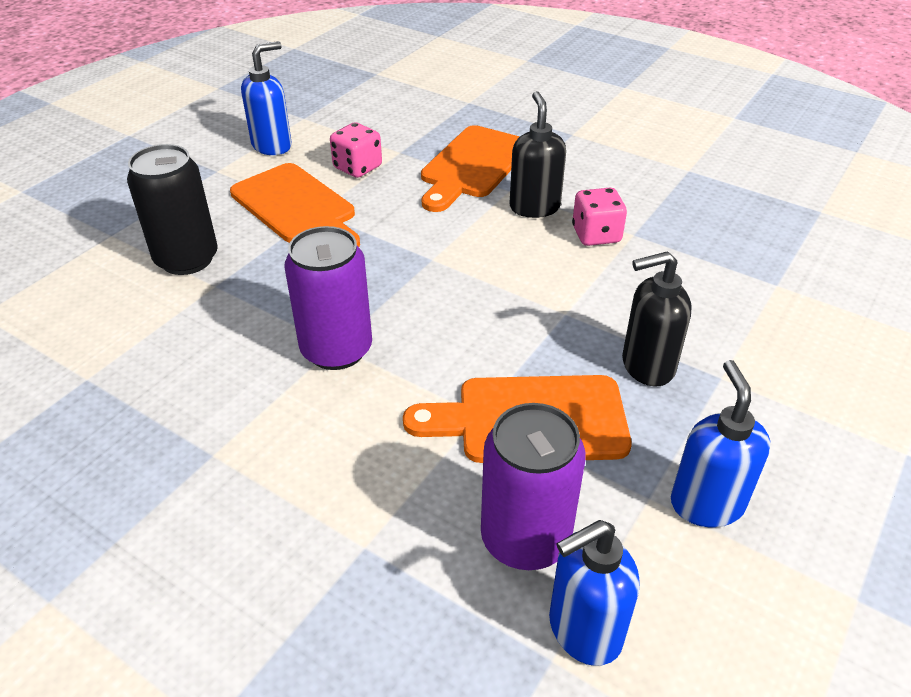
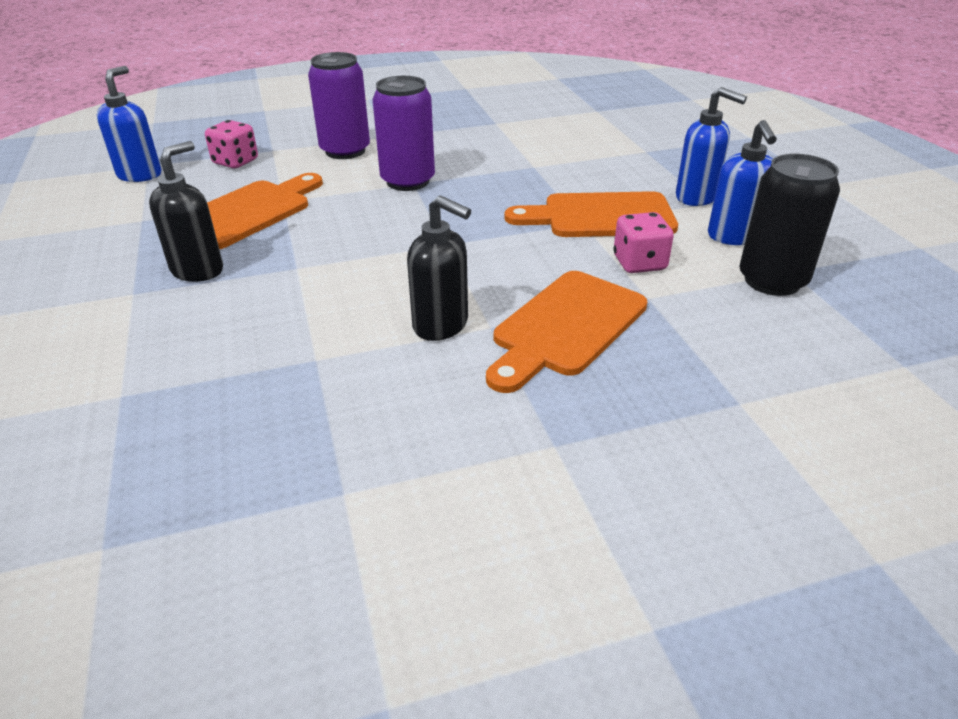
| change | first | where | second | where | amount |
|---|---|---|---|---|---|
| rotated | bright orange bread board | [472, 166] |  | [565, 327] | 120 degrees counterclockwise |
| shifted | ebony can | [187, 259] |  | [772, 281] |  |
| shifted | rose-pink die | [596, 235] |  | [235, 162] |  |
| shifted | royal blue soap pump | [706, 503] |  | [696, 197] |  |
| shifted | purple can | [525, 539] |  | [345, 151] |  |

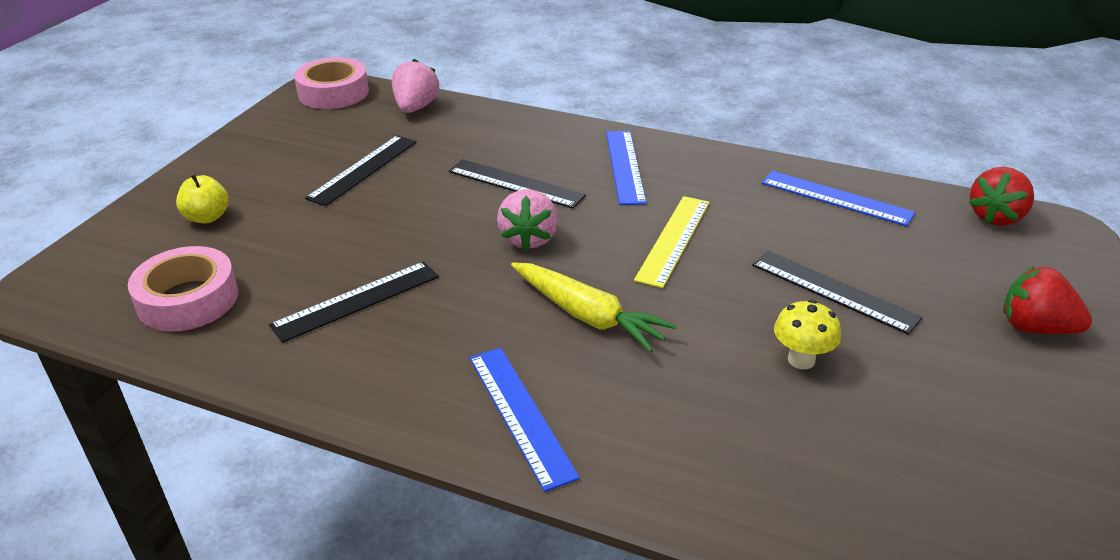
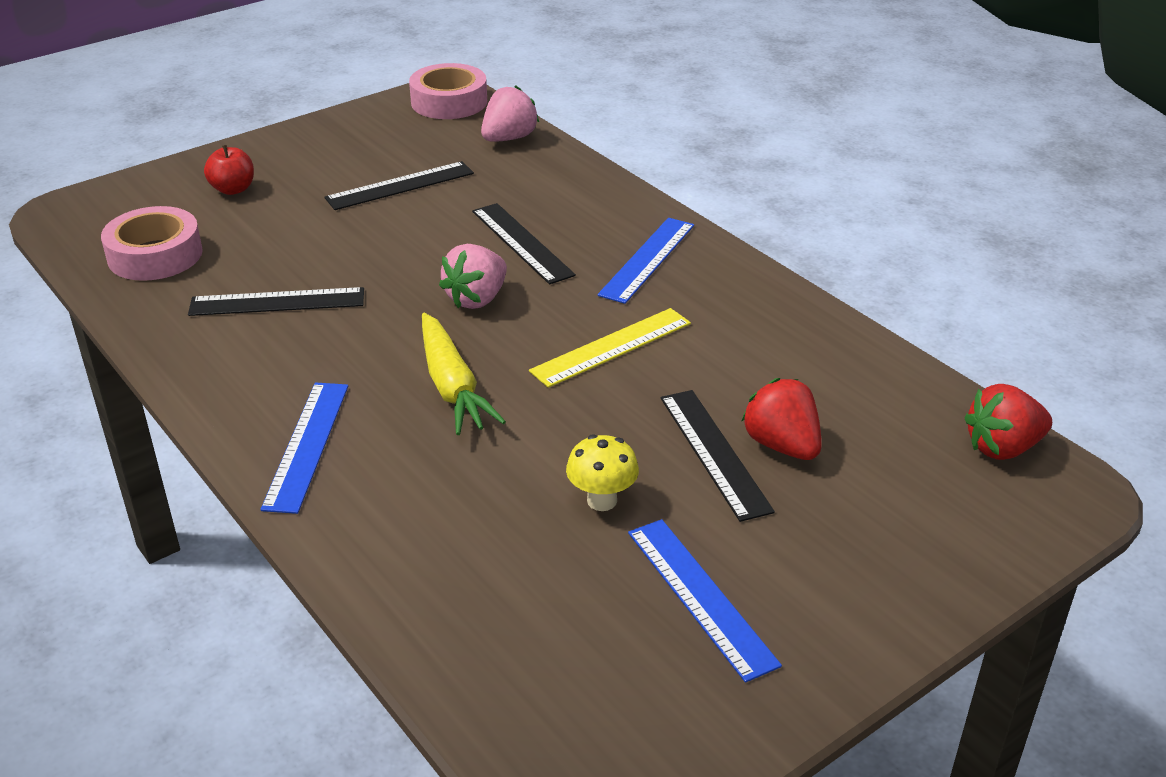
| change | first | where | second | where | amount |
|---|---|---|---|---|---|
| shifted | royal blue straightedge | [836, 198] |  | [700, 597] |  |
| repainted | bright yellow apple | [207, 217] | crimson apple | [233, 189] |  |
| shifted | crimson strawberry | [1035, 327] |  | [782, 445] |  |

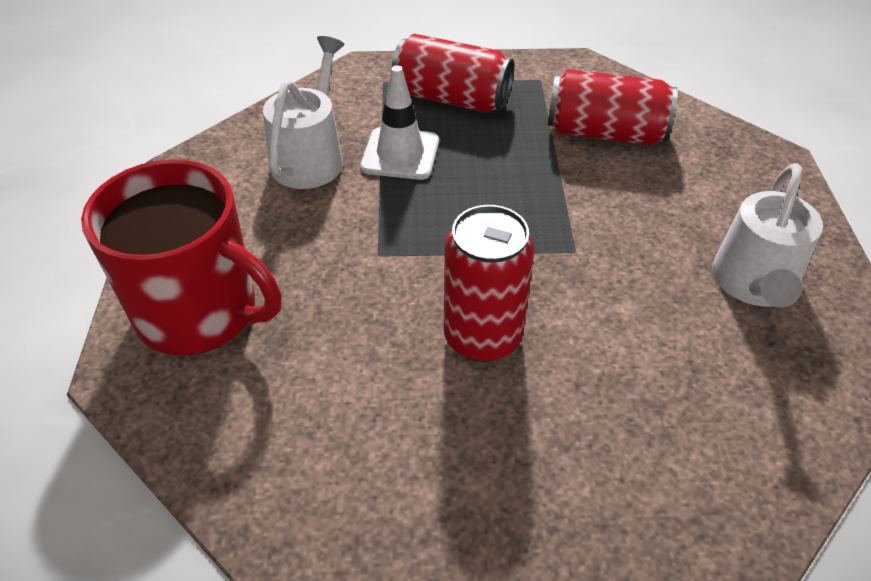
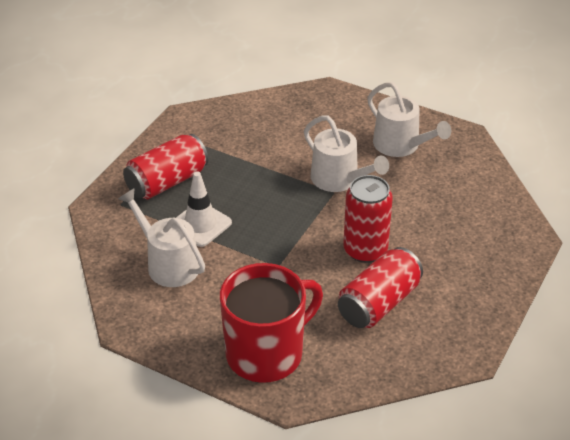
| change | first | where | second | where | amount |
|---|---|---|---|---|---|
| shifted | crimson can | [605, 133] |  | [379, 303] |  |
| new |  |  | white sprinkling can | [339, 180] |  |

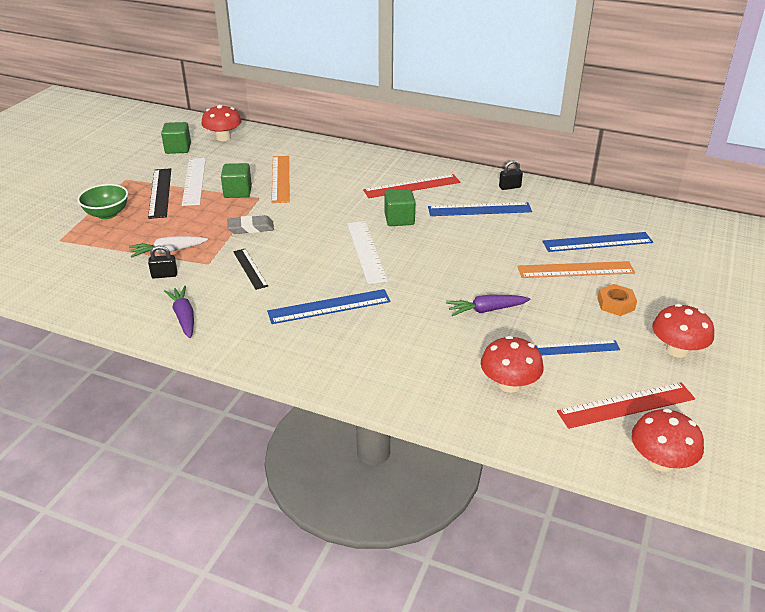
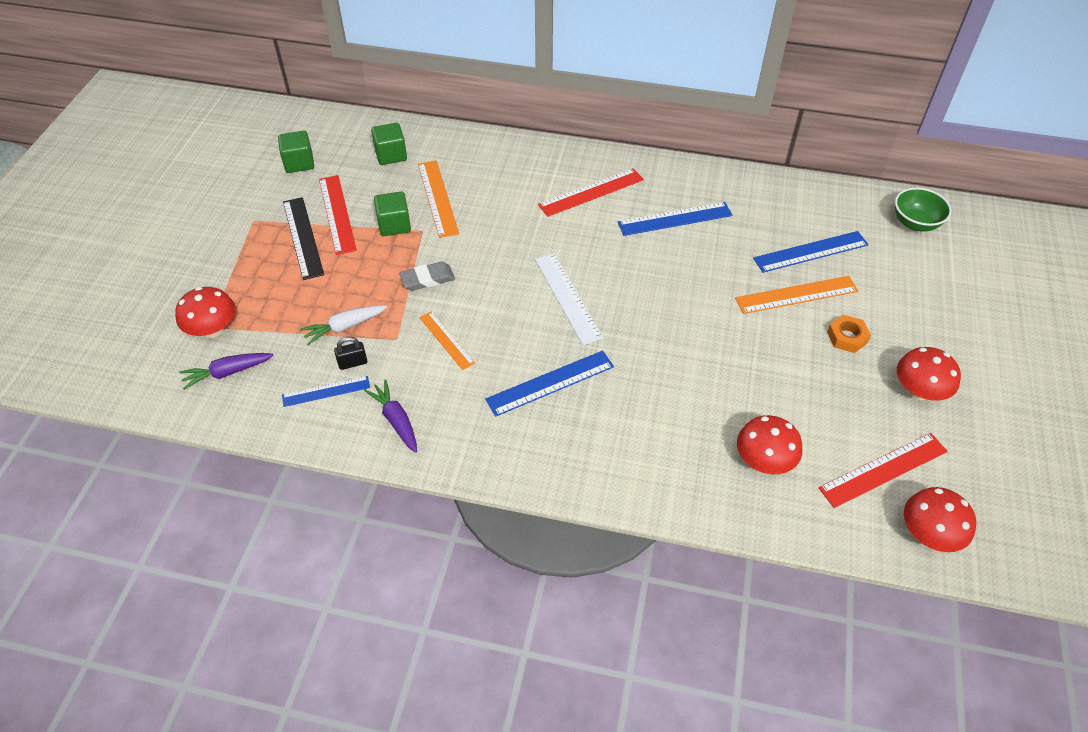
| change | first | where | second | where | amount |
|---|---|---|---|---|---|
| shifted | crimson toadstool | [223, 138] |  | [213, 329] |  |
| repainted | white straightedge | [194, 181] | crimson straightedge | [337, 214] |  |
| gone | ebony padlock | [509, 187] |  |  |  |
| shifted | emerald deep dish | [107, 214] |  | [915, 223] |  |
| shifted | emerald block | [399, 219] |  | [391, 155] |  |
| repainted | ebony straightedge | [250, 268] | bright orange straightedge | [446, 340] |  |
| shifted | purple root vegetable | [486, 310] |  | [227, 372] |  |
| shifted | royal blue straightedge | [577, 348] |  | [326, 391] |  |

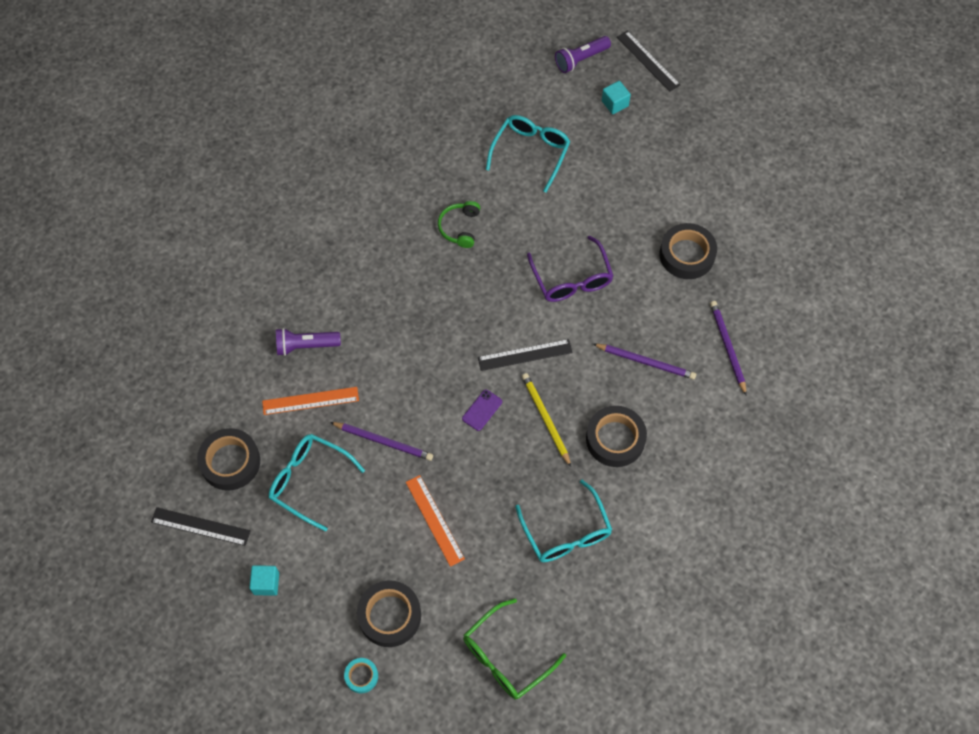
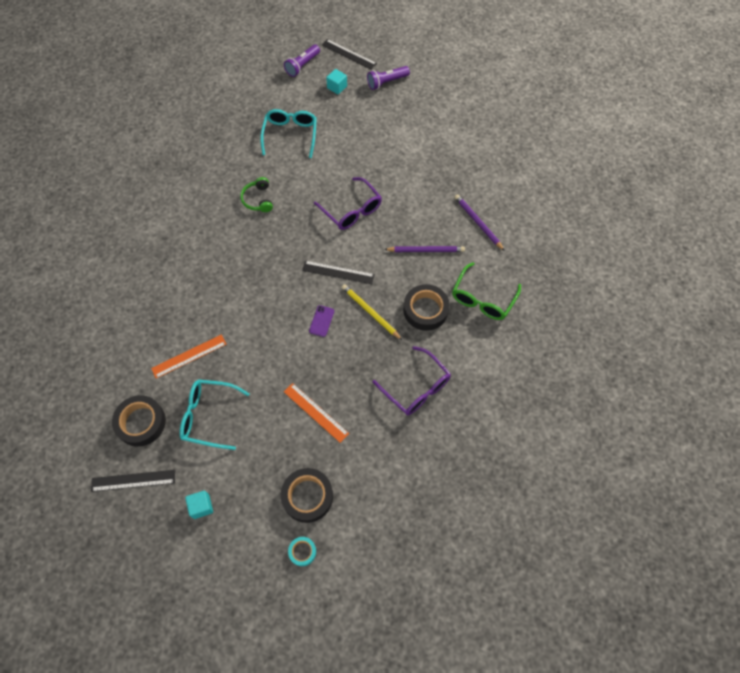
| change | first | where | second | where | amount |
|---|---|---|---|---|---|
| gone | ebony sticky tape | [687, 255] |  |  |  |
| shifted | purple pocket torch | [305, 345] |  | [386, 82] |  |
| rotated | ebony straightedge | [525, 355] |  | [338, 272] | 45 degrees clockwise |
| gone | purple pencil | [383, 441] |  |  |  |
| repainted | aqua eyeglasses | [566, 532] | purple eyeglasses | [416, 388] |  |
| shifted | emerald eyeglasses | [506, 657] |  | [482, 299] |  |

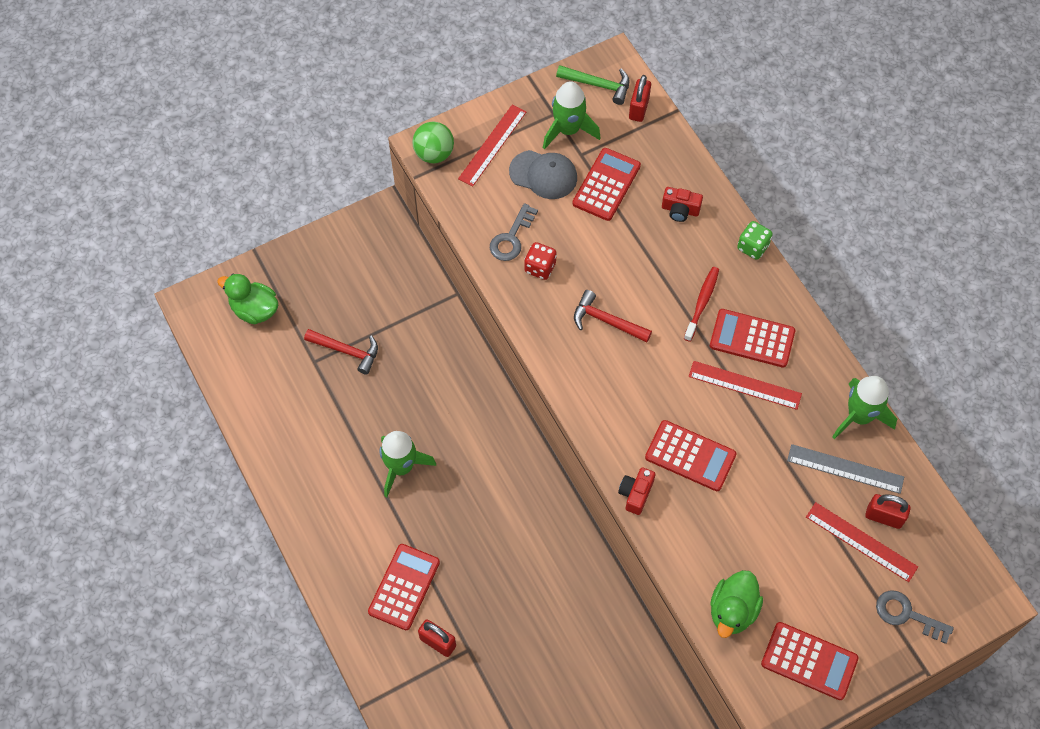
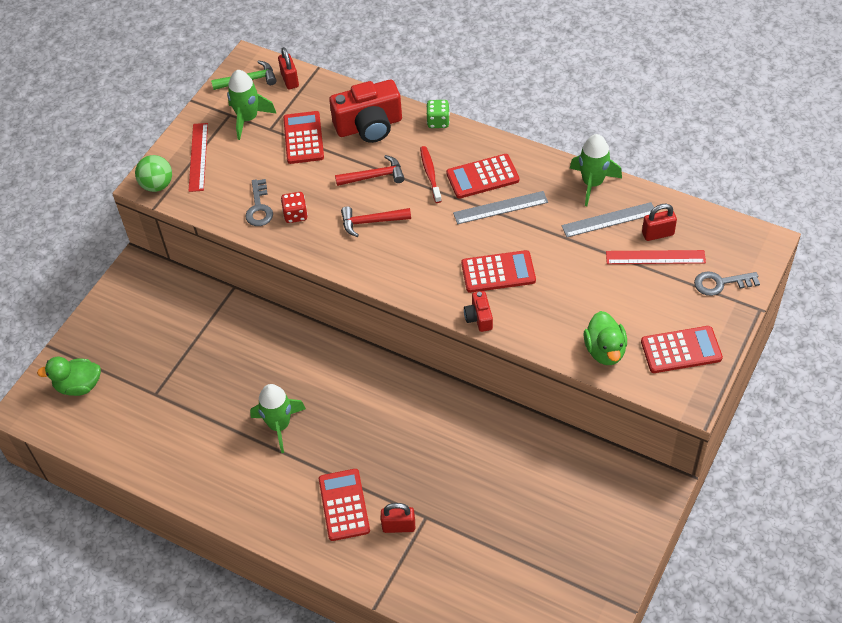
| change | first | where | second | where | amount |
|---|---|---|---|---|---|
| gone | ash-grey cap | [543, 175] |  |  |  |
| scaled | crimson camera | [680, 210] |  | [369, 126] | x2.10 |
| shifted | crimson claw hammer | [346, 351] |  | [374, 176] |  |
| repainted | crimson straightedge | [744, 385] | ash-grey straightedge | [500, 208] |  |

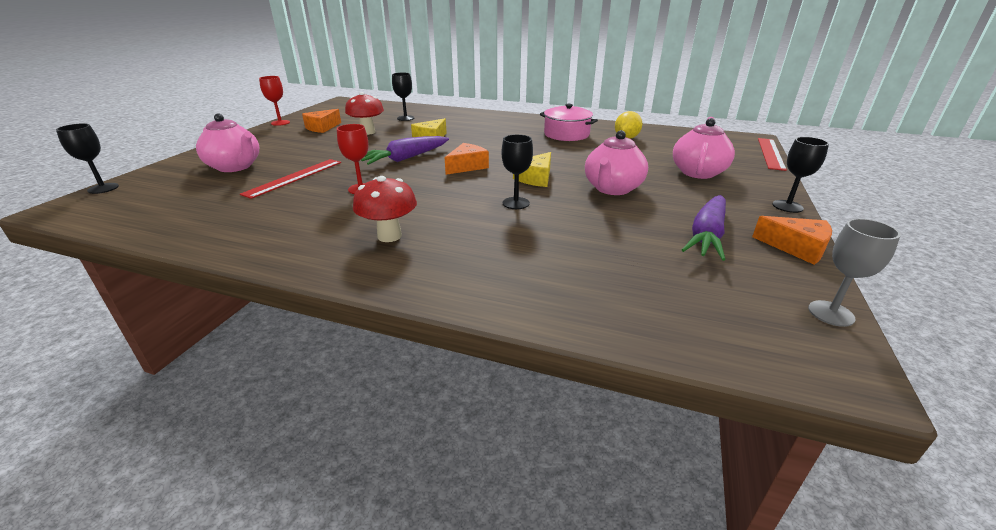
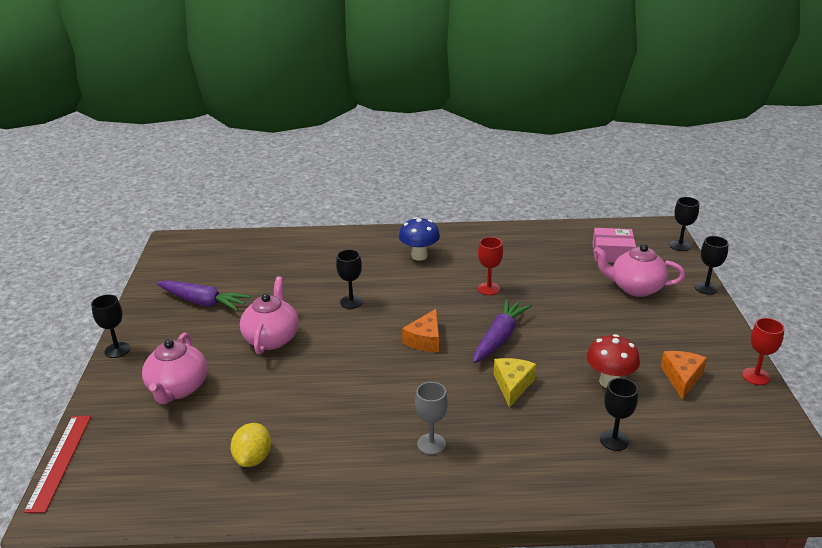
| change | first | where | second | where | amount |
|---|---|---|---|---|---|
| gone | rose-pink pot | [566, 134] |  |  |  |
| gone | bright yellow piece of cheese | [536, 178] |  |  |  |
| gone | crimson straightedge | [294, 177] |  |  |  |
| repainted | crimson toadstool | [389, 236] | royal blue toadstool | [419, 256] |  |
| rotated | purple root vegetable | [707, 235] |  | [203, 302] | 105 degrees clockwise |
| gone | bright orange piece of cheese | [796, 248] |  |  |  |
| shifted | ash-grey wine glass | [831, 313] |  | [431, 444] |  |
| new |  |  | rose-pink package | [612, 253] |  |
| new |  |  | ebony wine glass | [706, 288] |  |

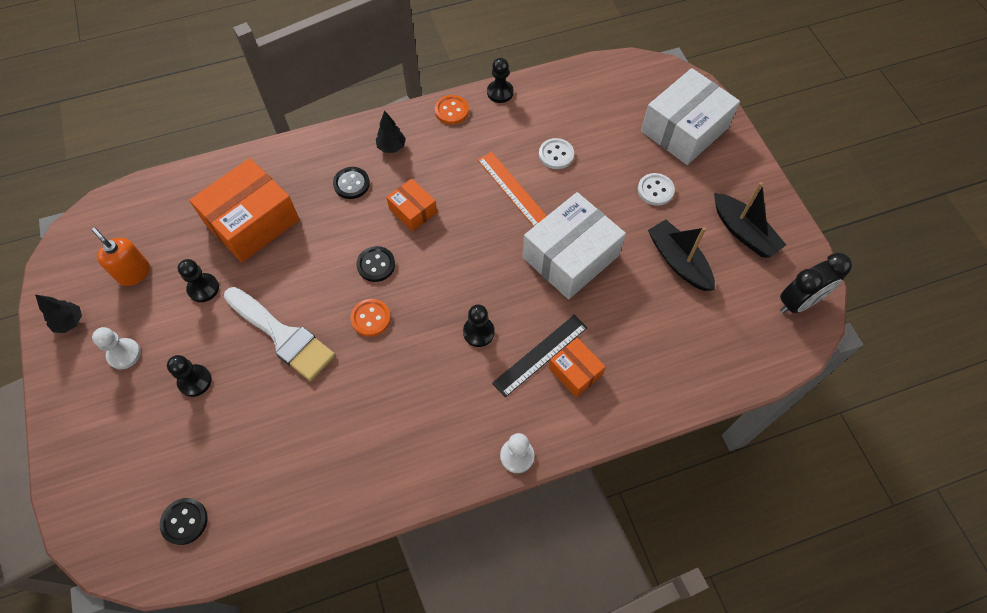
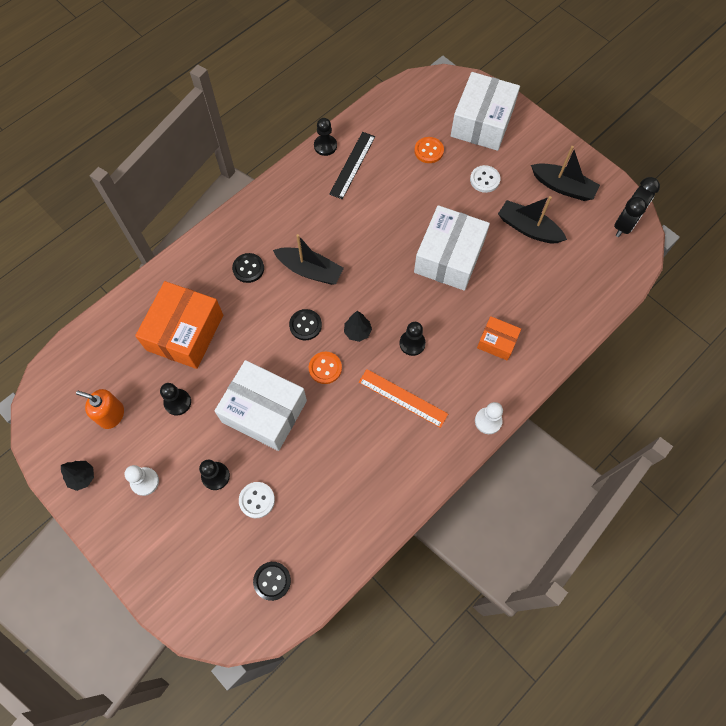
| change | first | where | second | where | amount |
|---|---|---|---|---|---|
| shifted | bright orange sewing button | [451, 111] |  | [429, 151] |  |
| shifted | ebony tree | [391, 147] |  | [357, 332] |  |
| shifted | white sewing button | [556, 155] |  | [257, 500] |  |
| shifted | bright orange straightedge | [512, 189] |  | [403, 398] |  |
| swapped | bright orange package | [413, 211] | ebony sailboat | [310, 270] |  |
| swapped | white paint brush | [283, 336] | white package | [264, 411] |  |
| shifted | ebony straightedge | [540, 355] |  | [352, 165] |  |

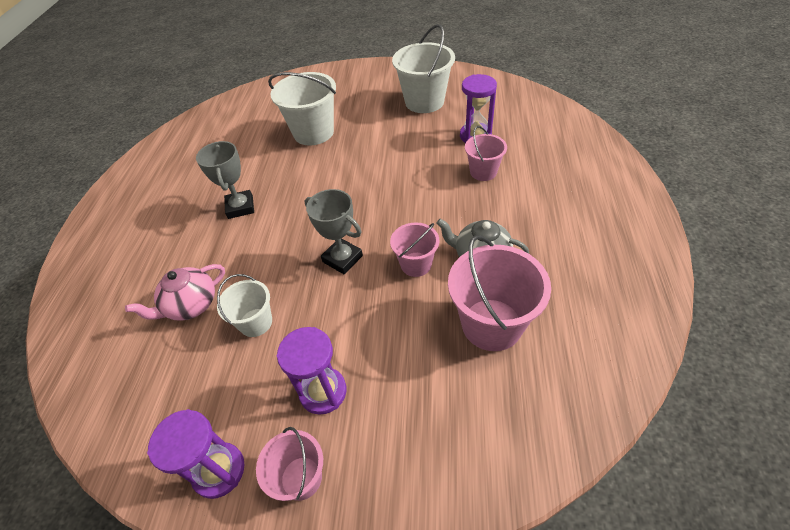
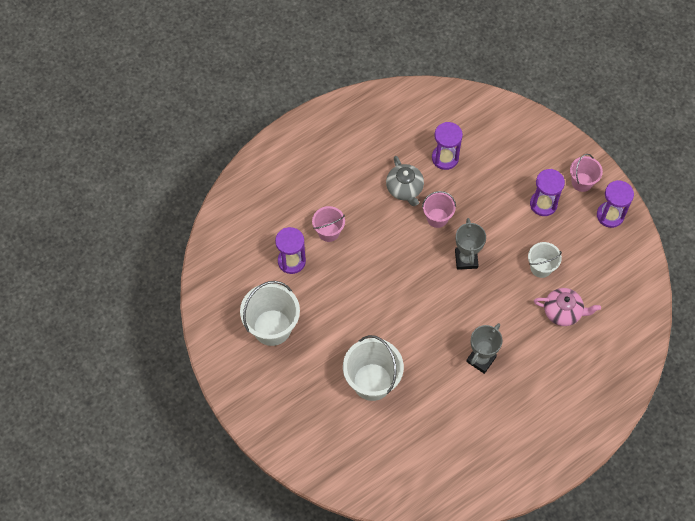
| change | first | where | second | where | amount |
|---|---|---|---|---|---|
| swapped | rose-pink sand bucket | [491, 324] | purple hourglass | [445, 158] |  |

